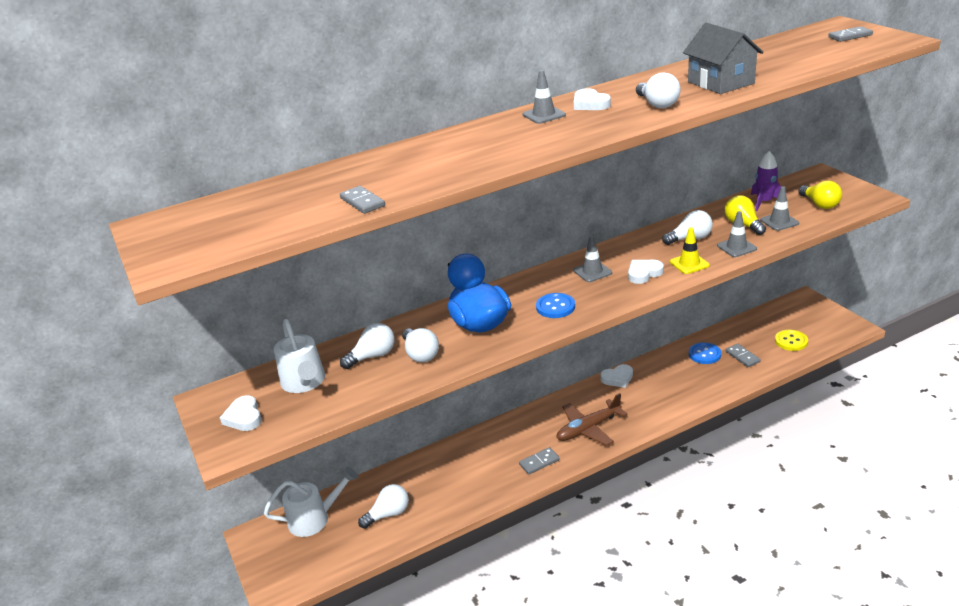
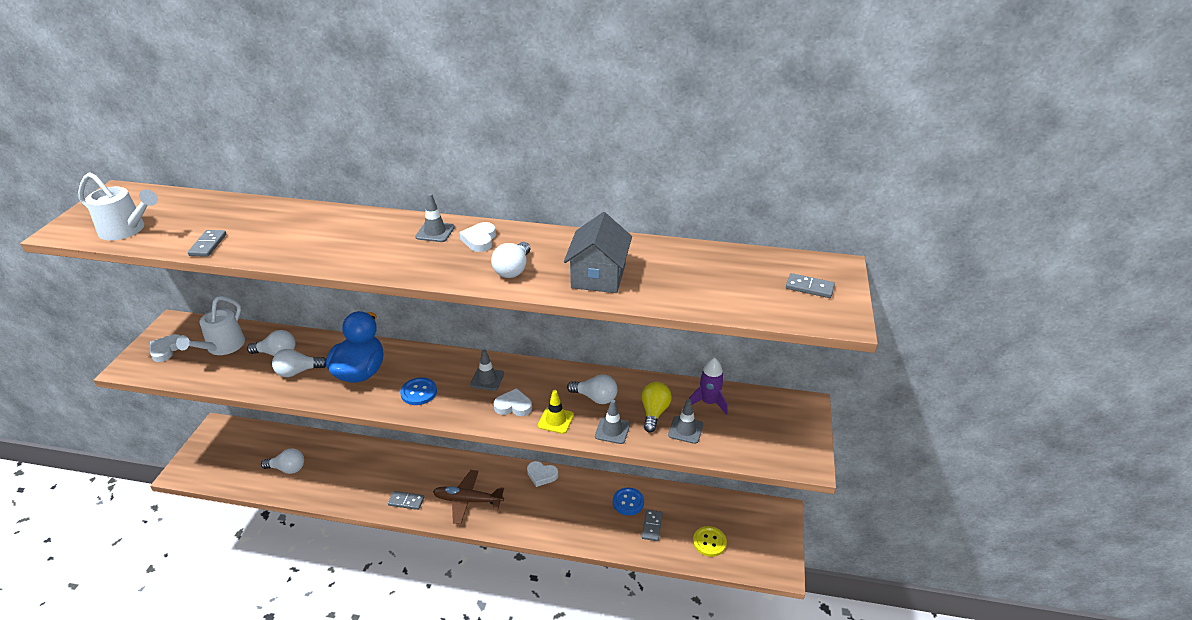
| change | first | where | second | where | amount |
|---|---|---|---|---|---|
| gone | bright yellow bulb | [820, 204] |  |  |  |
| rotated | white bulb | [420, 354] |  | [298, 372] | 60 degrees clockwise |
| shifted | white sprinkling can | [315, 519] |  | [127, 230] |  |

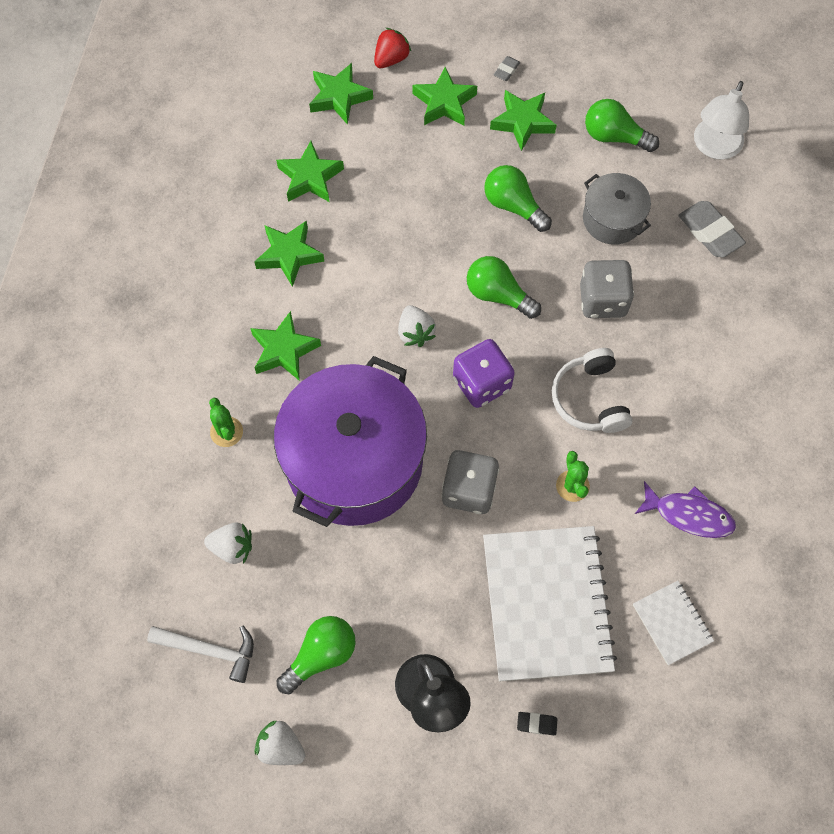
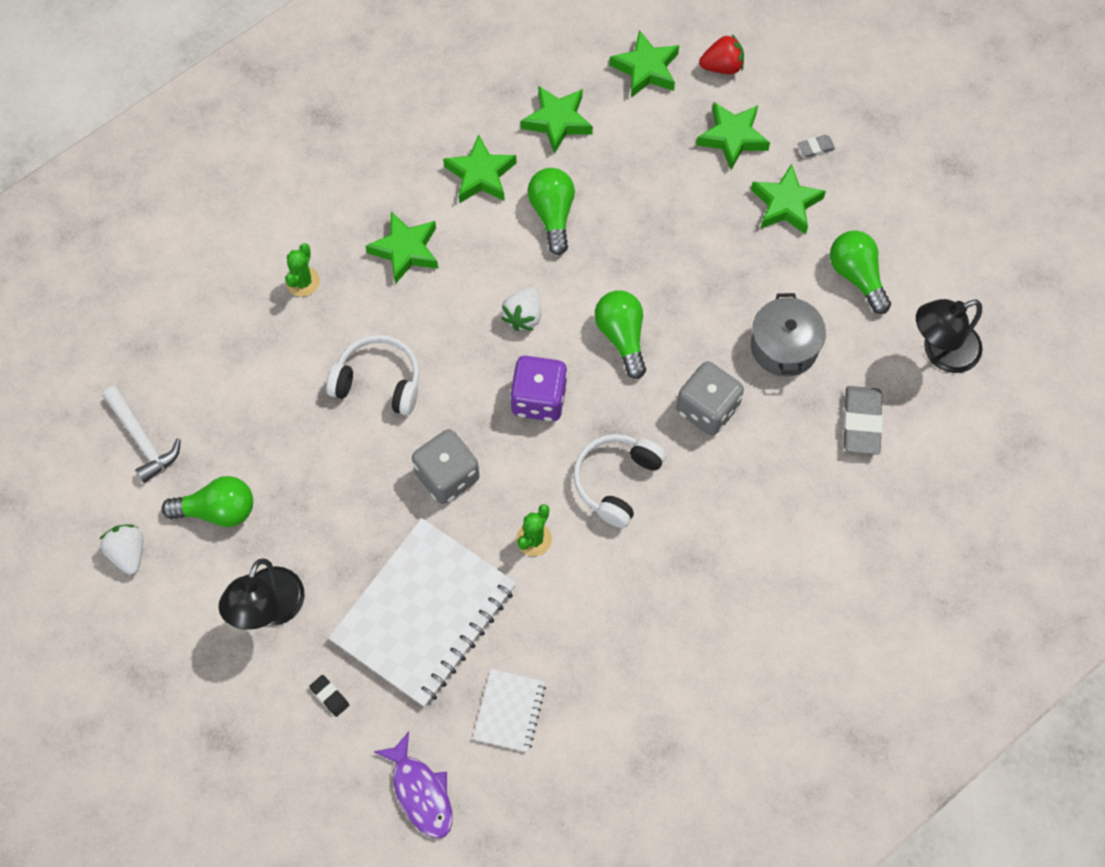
| change | first | where | second | where | amount |
|---|---|---|---|---|---|
| repainted | white reading lamp | [714, 147] | ebony reading lamp | [940, 352] |  |
| shifted | emerald bulb | [513, 206] |  | [552, 214] |  |
| swapped | purple pot | [354, 461] | white over-ear headphones | [378, 381] |  |
| shifted | purple toy fish | [689, 515] |  | [420, 792] |  |
| gone | white strawberry | [232, 547] |  |  |  |

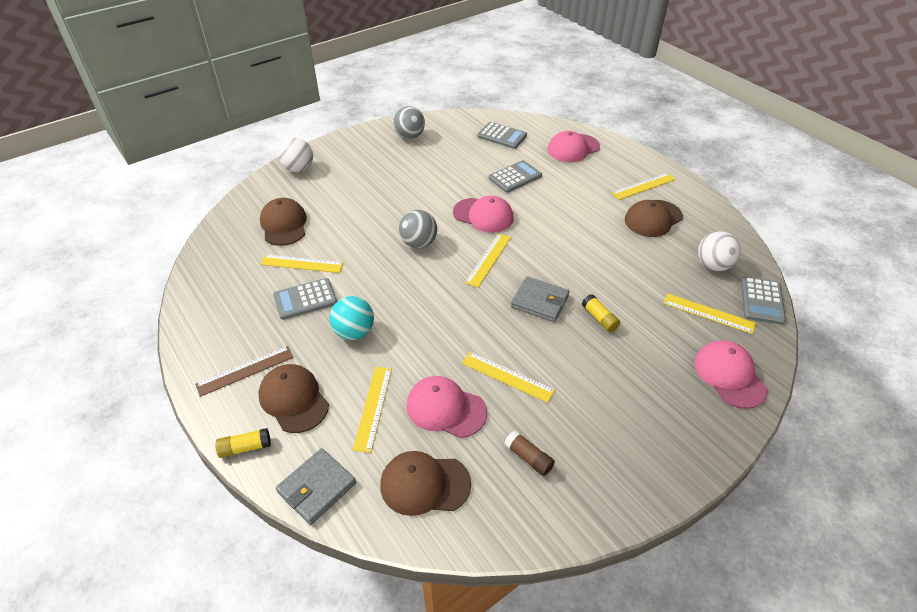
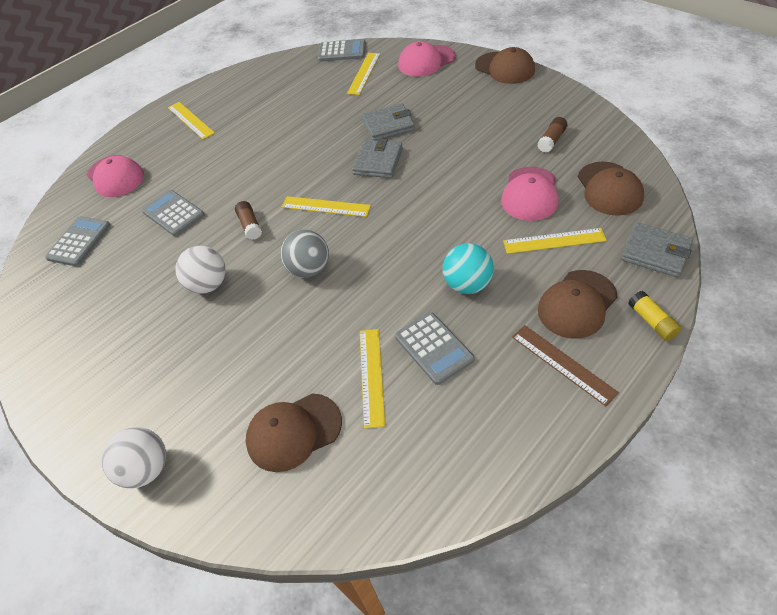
| change | first | where | second | where | amount |
|---|---|---|---|---|---|
| gone | ash-grey play ball | [409, 136] |  |  |  |
| swapped | rose-pink cap | [483, 215] | dark brown glue stick | [250, 225] |  |
| shifted | dark brown cap | [653, 218] |  | [505, 68] |  |
| shifted | white play ball | [713, 265] |  | [208, 285] |  |
| swapped | bright yellow glue stick | [599, 318] | ash-grey card wallet | [388, 125] |  |
| gone | bright yellow straightedge | [507, 376] |  |  |  |

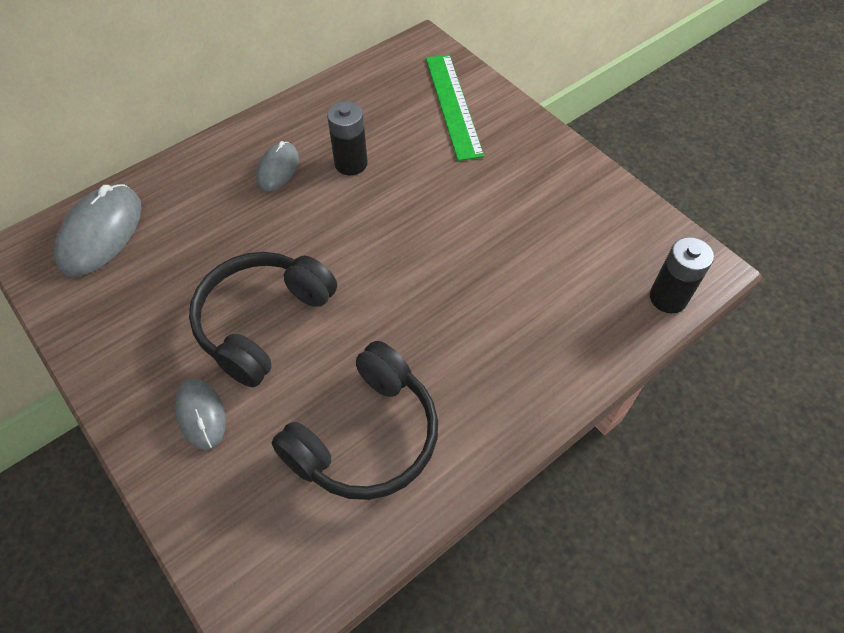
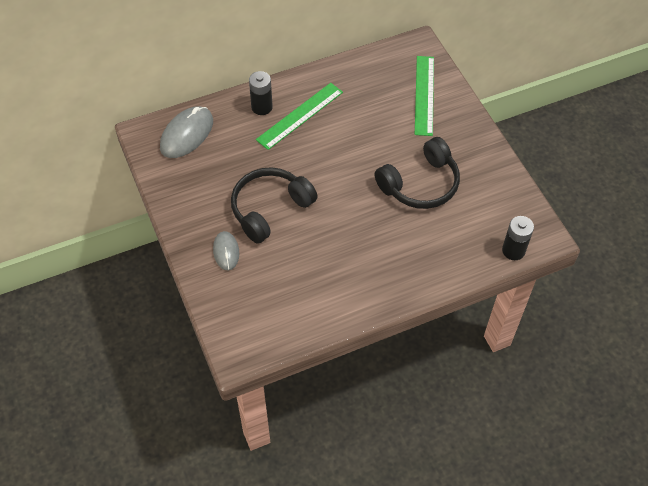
| change | first | where | second | where | amount |
|---|---|---|---|---|---|
| shifted | ebony battery | [351, 163] |  | [262, 107] |  |
| swapped | ash-grey computer mouse | [278, 169] | emerald straightedge | [300, 115] |  |
| shifted | ebony over-ear headphones | [366, 436] |  | [420, 184] |  |

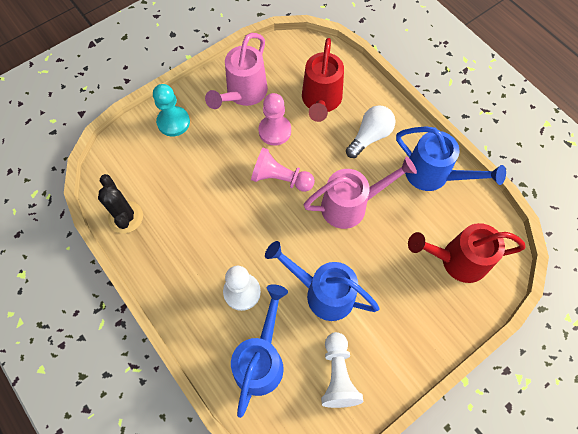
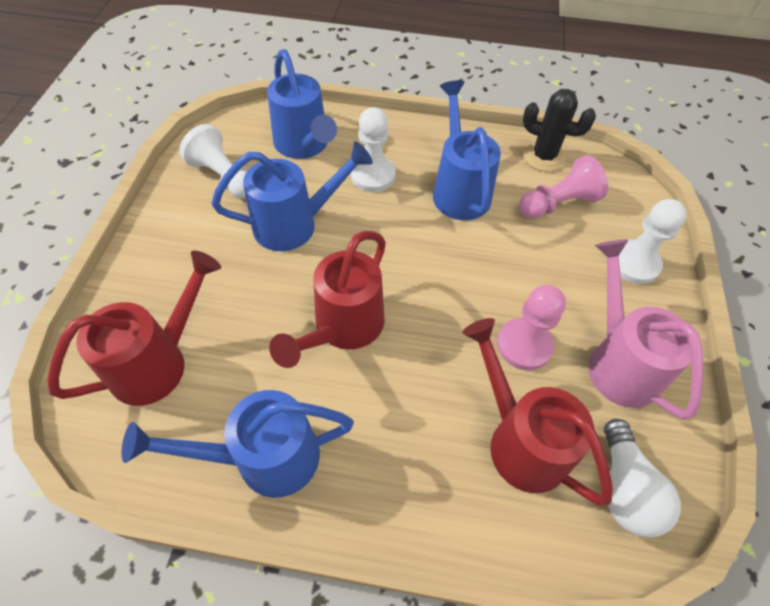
| change | first | where | second | where | amount |
|---|---|---|---|---|---|
| repainted | aqua pawn | [173, 122] | white pawn | [634, 263] |  |
| shifted | white bulb | [370, 137] |  | [624, 488] |  |
| shifted | rose-pink pawn | [280, 178] |  | [558, 204] |  |
| repainted | rose-pink sprinkling can | [350, 205] | crimson sprinkling can | [343, 327] |  |
| new |  |  | royal blue sprinkling can | [459, 190] |  |

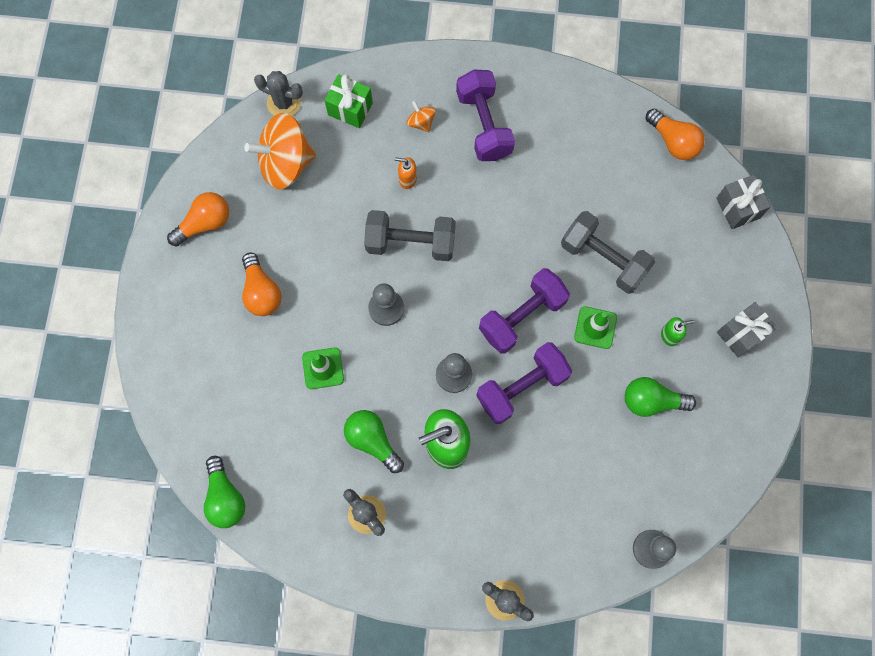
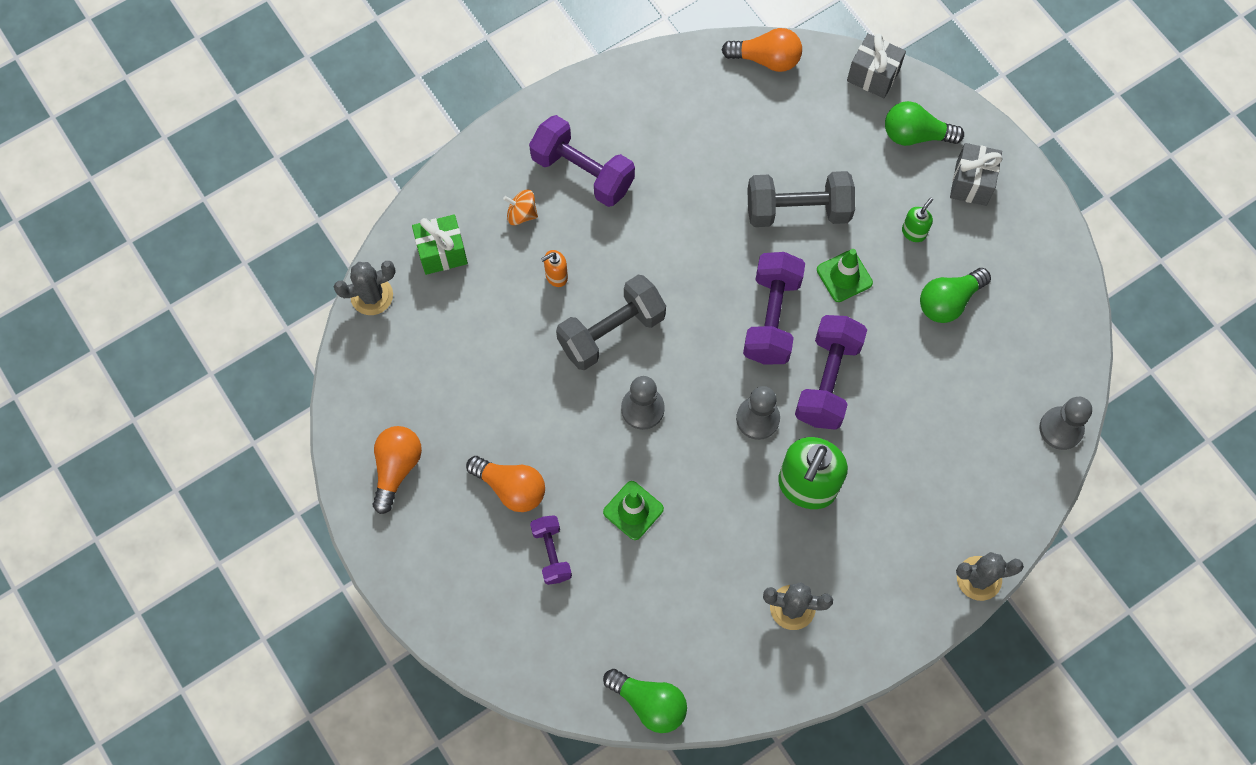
| change | first | where | second | where | amount |
|---|---|---|---|---|---|
| gone | bright orange spinning top | [286, 163] |  |  |  |
| shifted | emerald bulb | [372, 440] |  | [915, 135] |  |
| new |  |  | purple free weight | [551, 553] |  |

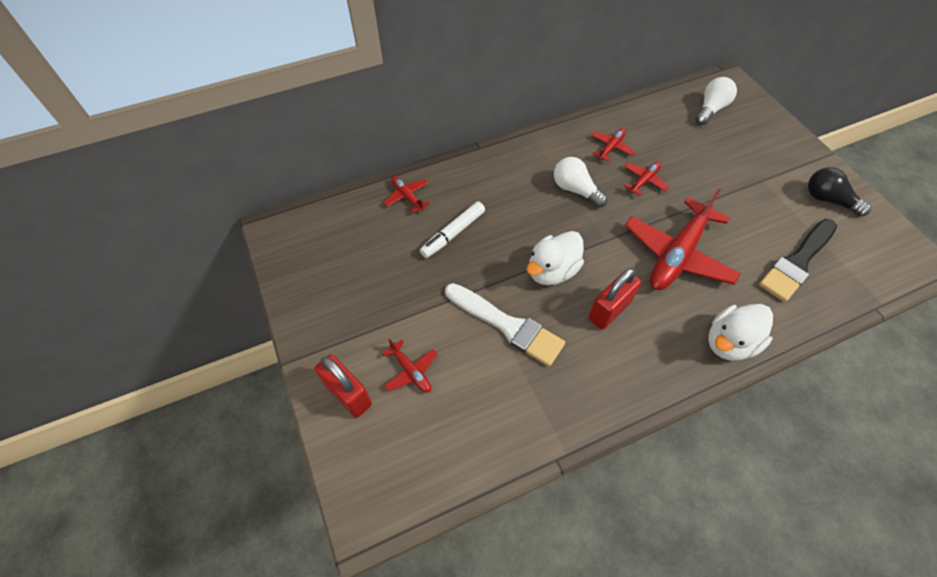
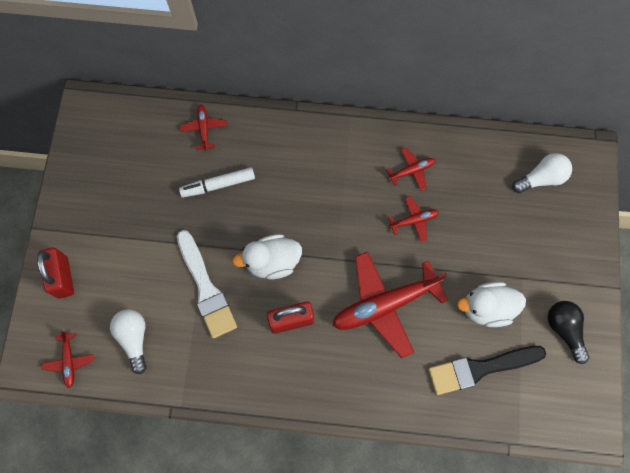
| change | first | where | second | where | amount |
|---|---|---|---|---|---|
| shifted | white bulb | [575, 190] |  | [134, 338] |  |
| shifted | white toy duck | [729, 342] |  | [486, 308] |  |
| shifted | crimson aeroplane | [411, 371] |  | [69, 361] |  |

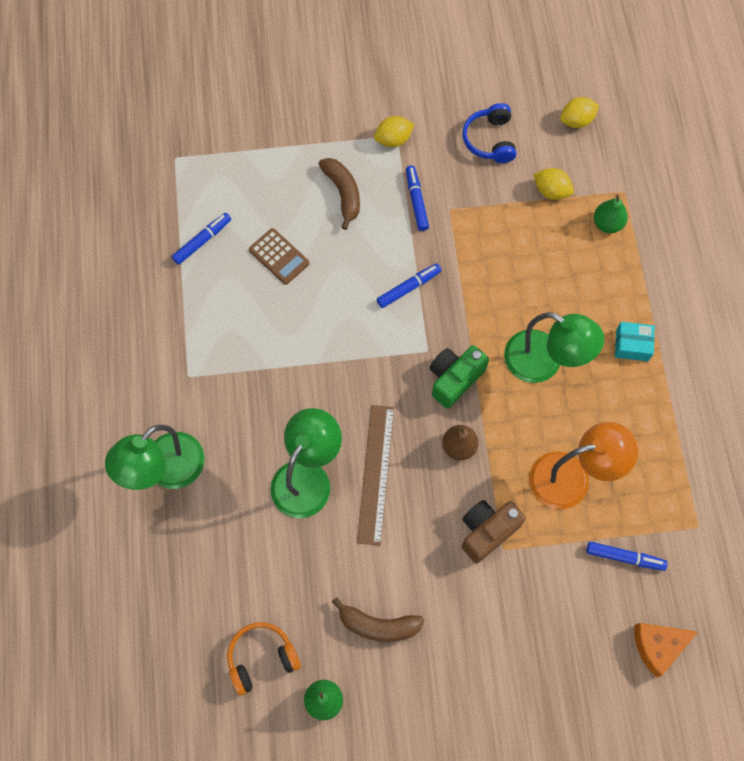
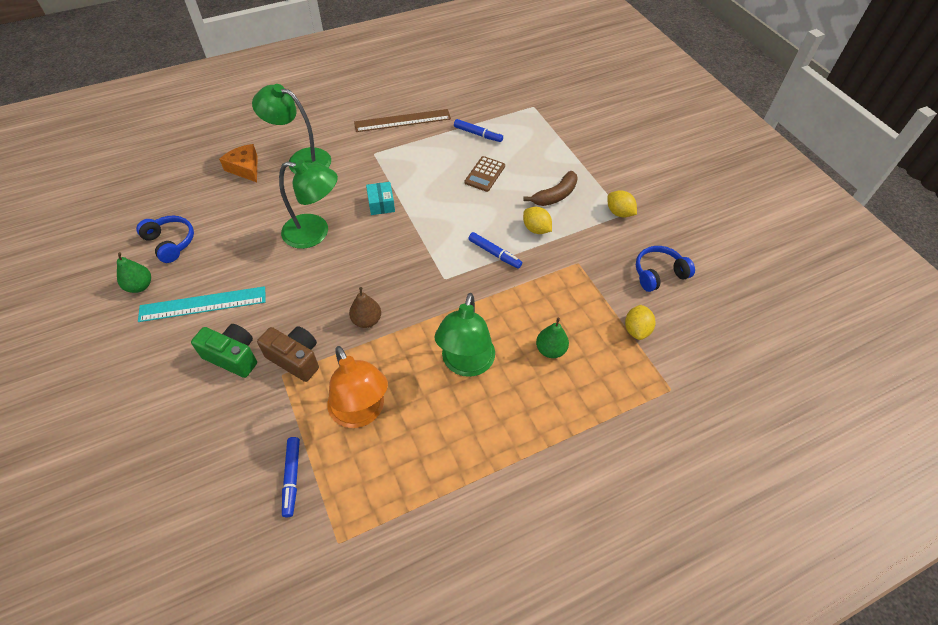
| change | first | where | second | where | amount |
|---|---|---|---|---|---|
| shifted | bright yellow toy lemon | [576, 121] |  | [536, 229] |  |
| gone | royal blue marker | [416, 201] |  |  |  |
| shifted | emerald pear fruit | [607, 224] |  | [550, 350] |  |
| shifted | aqua package | [632, 345] |  | [381, 204] |  |
| shifted | emerald camera | [454, 379] |  | [233, 356] |  |
| shifted | dark brown straightedge | [376, 474] |  | [402, 121] |  |
| swapped | dark brown banana | [378, 625] | aqua straightedge | [203, 304] |  |
| repainted | bright orange over-ear headphones | [261, 658] | royal blue over-ear headphones | [170, 243] |  |
| shifted | bright orange piece of cheese | [658, 646] |  | [245, 168] |  |

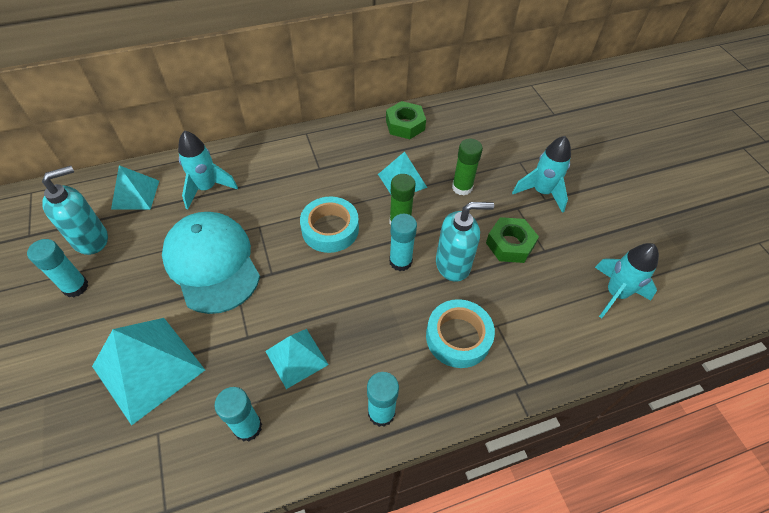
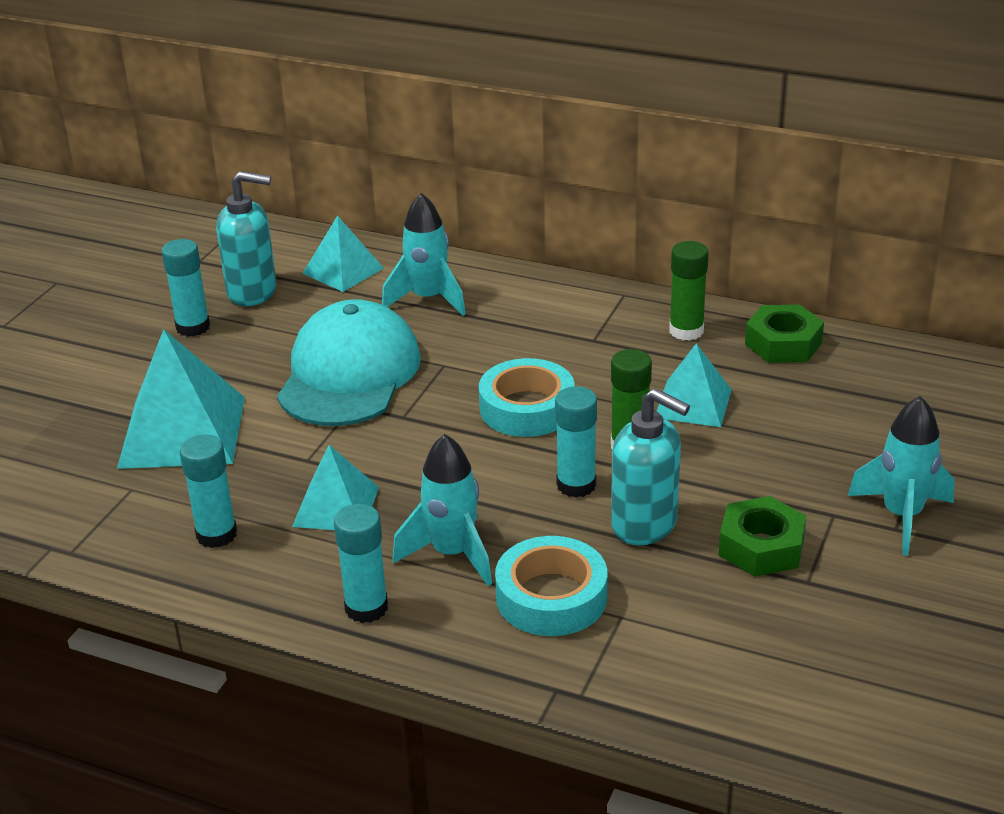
| change | first | where | second | where | amount |
|---|---|---|---|---|---|
| shifted | emerald glue stick | [462, 187] |  | [686, 331] |  |
| shifted | aqua spaceship | [615, 294] |  | [452, 554] |  |

